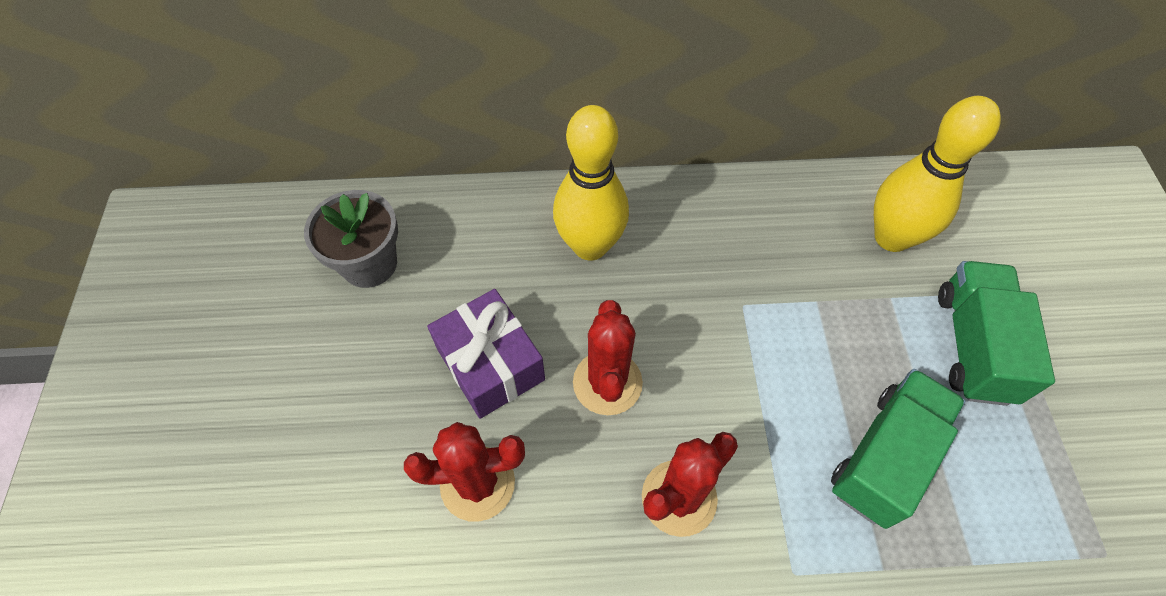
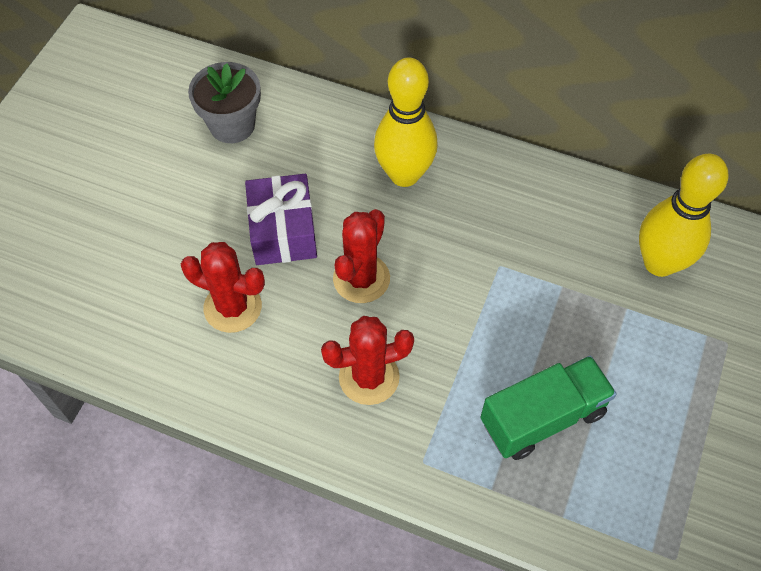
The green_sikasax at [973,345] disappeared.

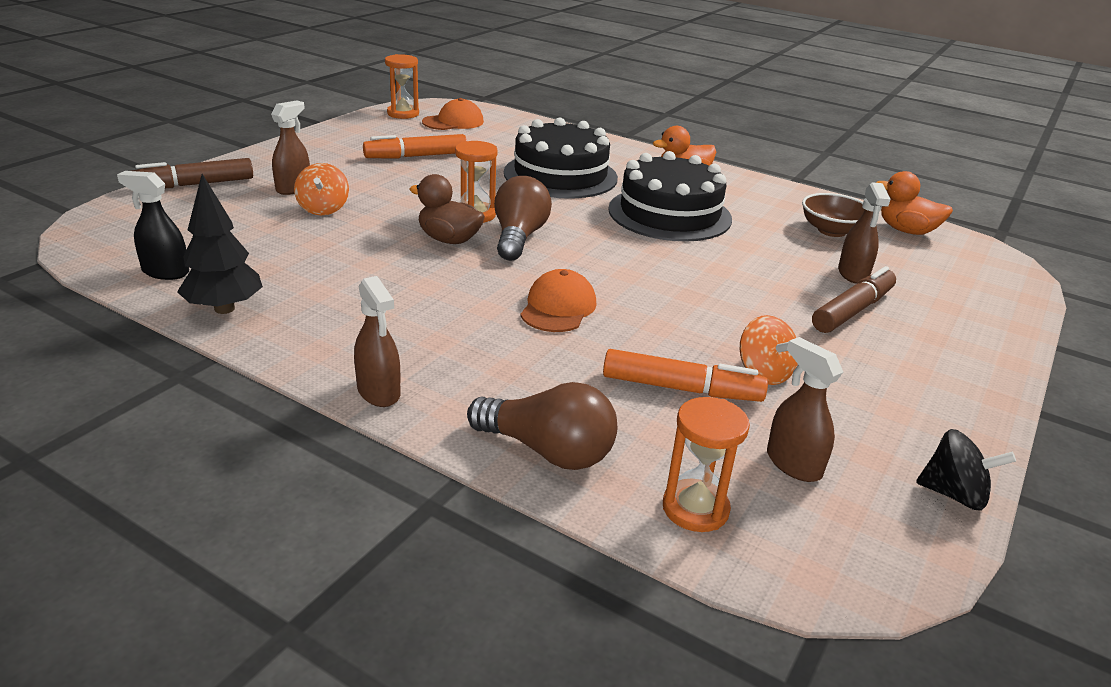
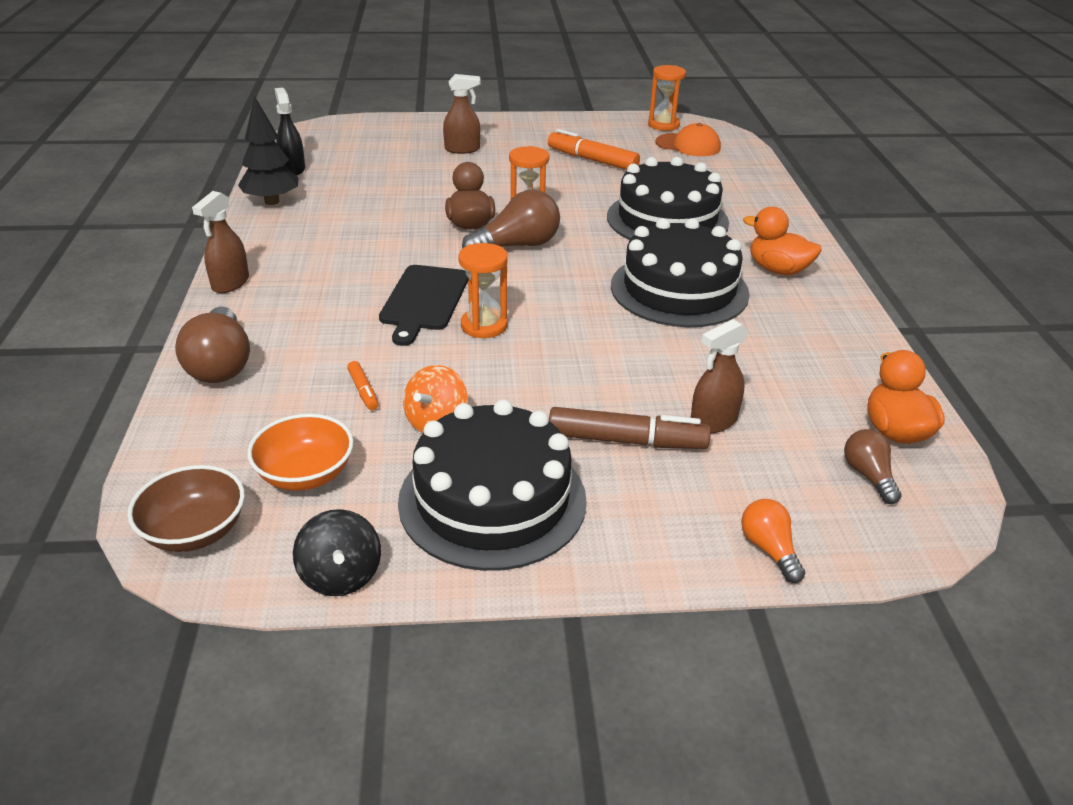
The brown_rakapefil at [194,184] disappeared.
The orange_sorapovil at [323,209] disappeared.
The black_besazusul at [492,500] appeared.
The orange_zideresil at [769,549] appeared.
The brown_zideresil at [868,476] appeared.
The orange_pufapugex moved from [695,509] to [484,326].
The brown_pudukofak moved from [831,231] to [195,531].
The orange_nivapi at [558,307] was replaced by the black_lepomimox at [424,300].
The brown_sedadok at [793,464] was replaced by the orange_pudukofak at [305,474].
The orange_rakapefil at [681,389] changed to 0.49 times the size.

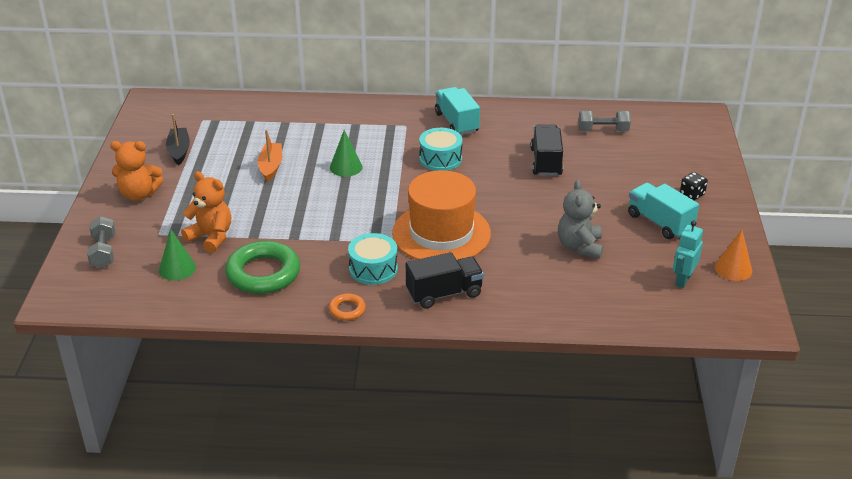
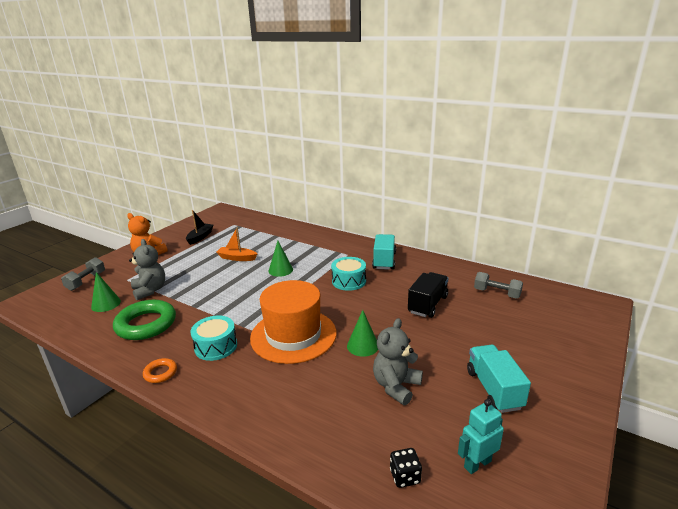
The black_sikasax at [444,293] disappeared.
The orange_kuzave at [733,269] disappeared.
The green_kuzave at [363,346] appeared.
The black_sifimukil moved from [692,194] to [405,476].
The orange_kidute at [211,237] became the grey_kidute at [150,290].
The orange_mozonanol at [271,166] turned 105 degrees counterclockwise.

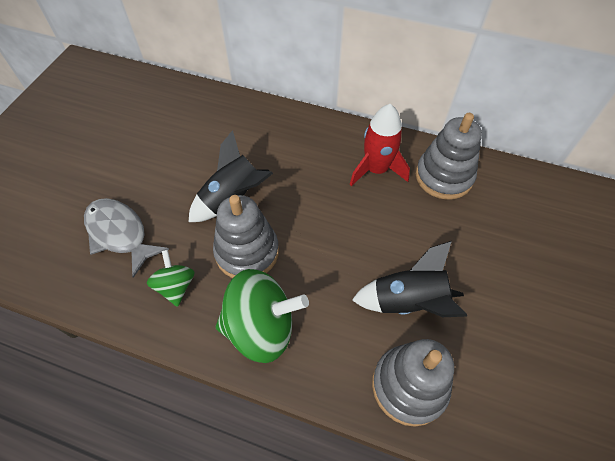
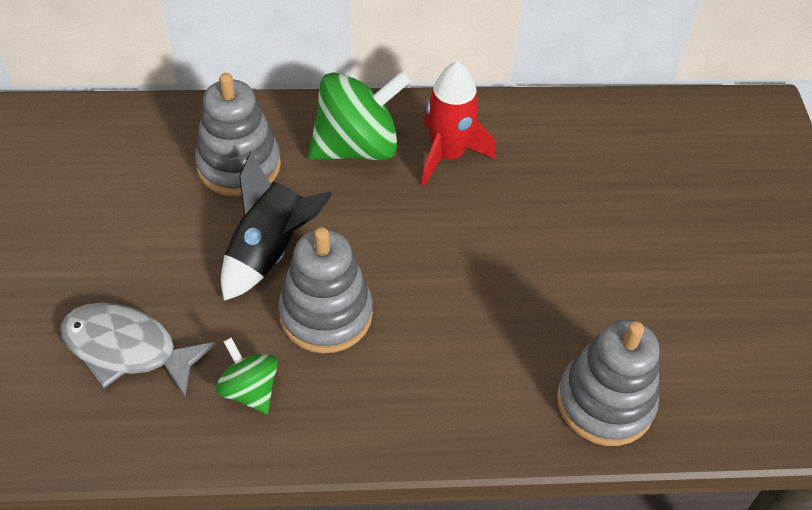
The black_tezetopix at [408,302] disappeared.
The green_sorapovil moved from [261,328] to [357,147].
The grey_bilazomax moved from [444,177] to [239,165].

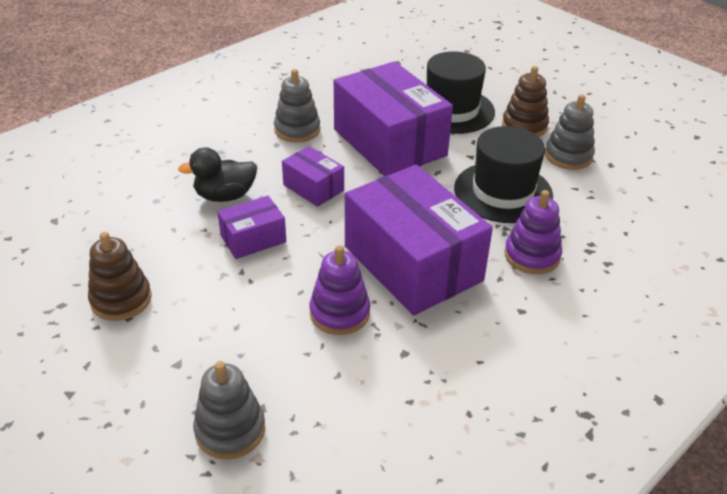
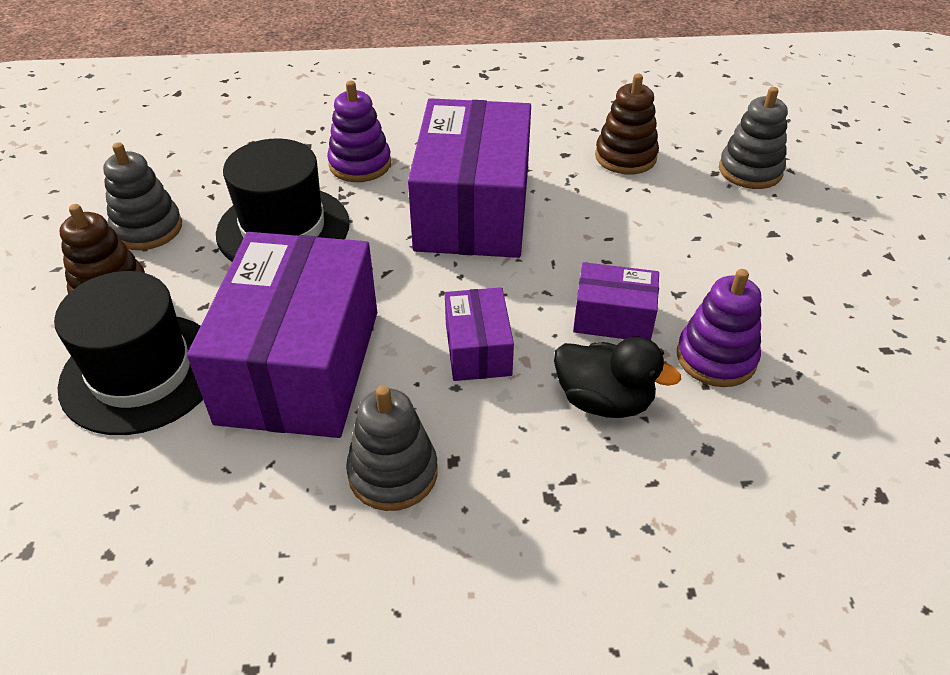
The brown_bilazomax moved from [121,299] to [625,157].
The purple_bilazomax moved from [339,313] to [716,357].

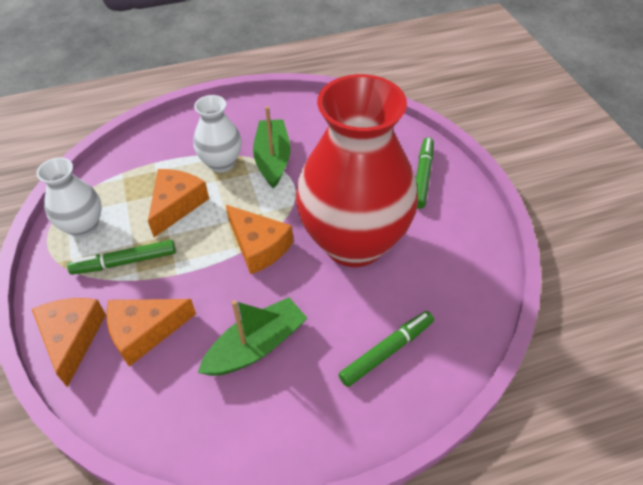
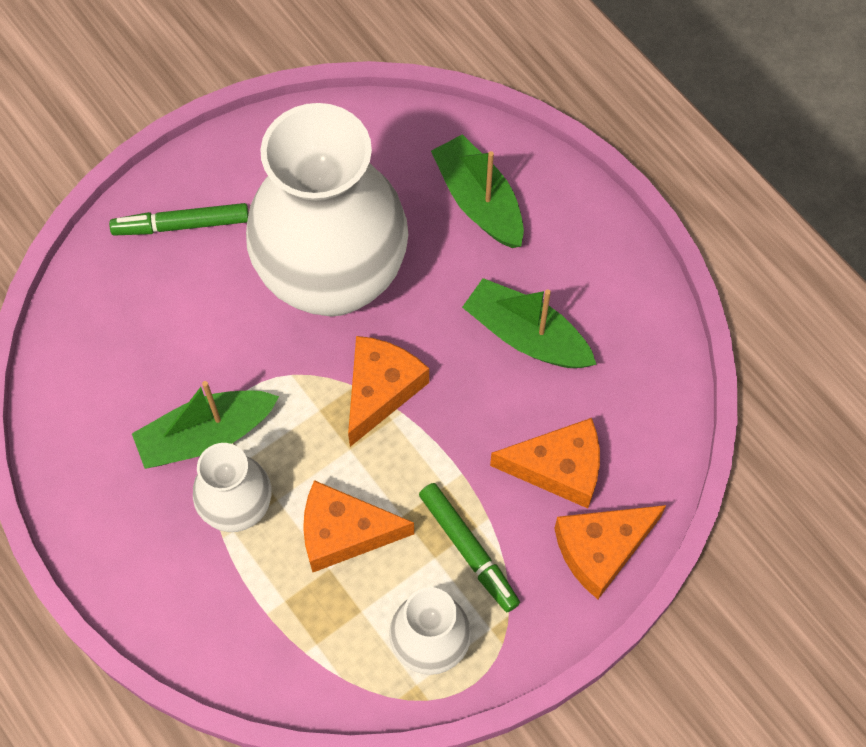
The green_rakapefil at [387,351] was replaced by the green_mozonanol at [479,201].
The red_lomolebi at [354,242] became the white_lomolebi at [333,278].
The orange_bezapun at [145,332] turned 45 degrees counterclockwise.

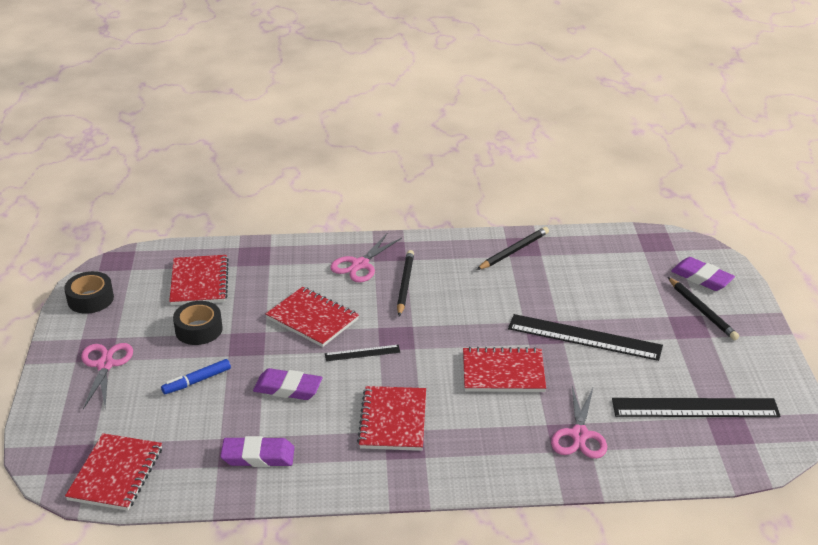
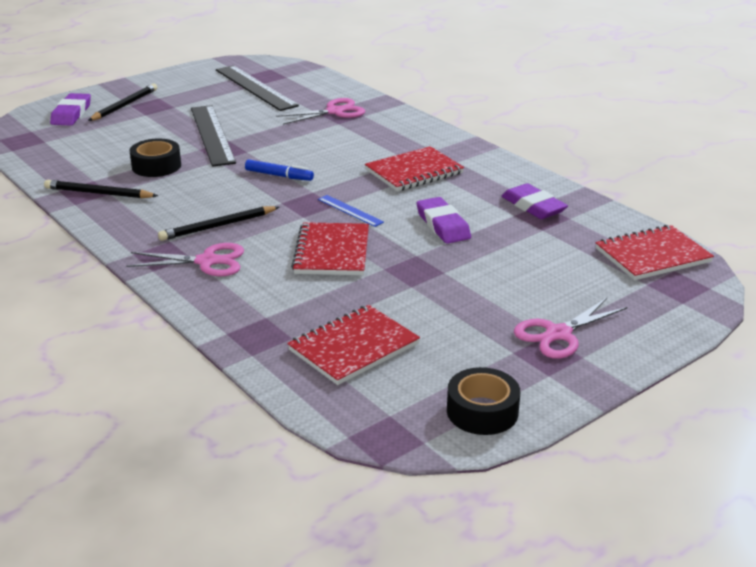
The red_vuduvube at [503,372] disappeared.
The blue_rakapefil moved from [197,381] to [279,176].
The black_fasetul moved from [198,329] to [156,166].
The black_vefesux at [362,353] became the blue_vefesux at [350,210].

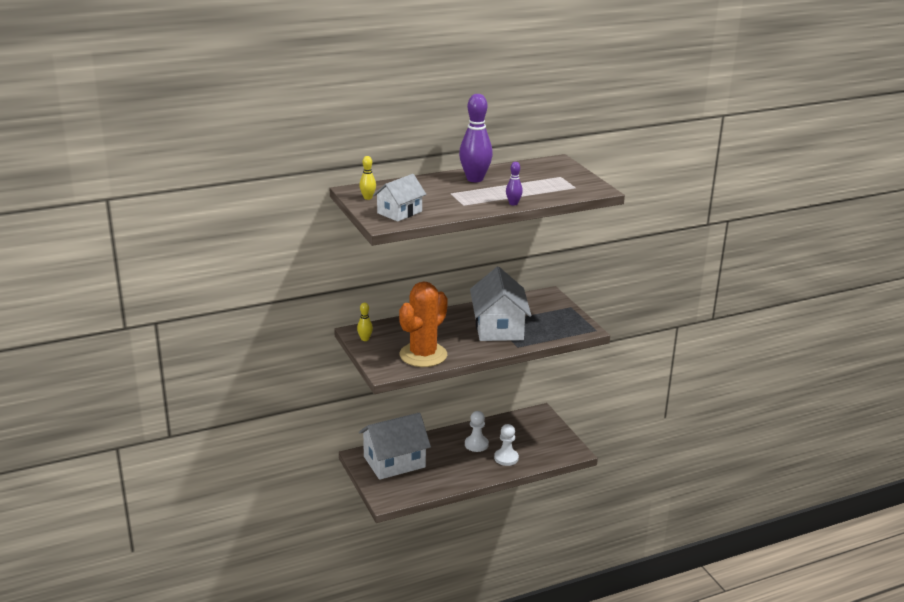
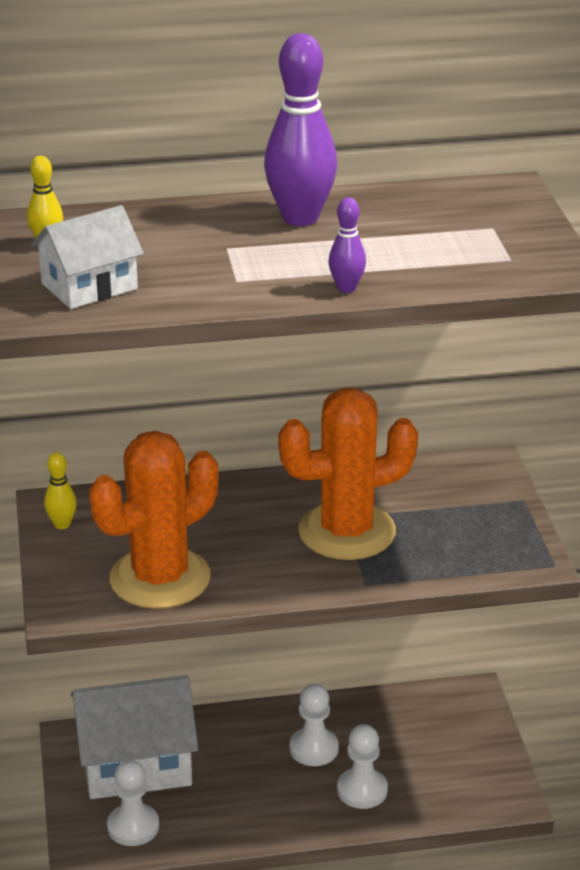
The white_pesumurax at [133,827] appeared.
The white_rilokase at [498,327] was replaced by the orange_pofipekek at [347,532].

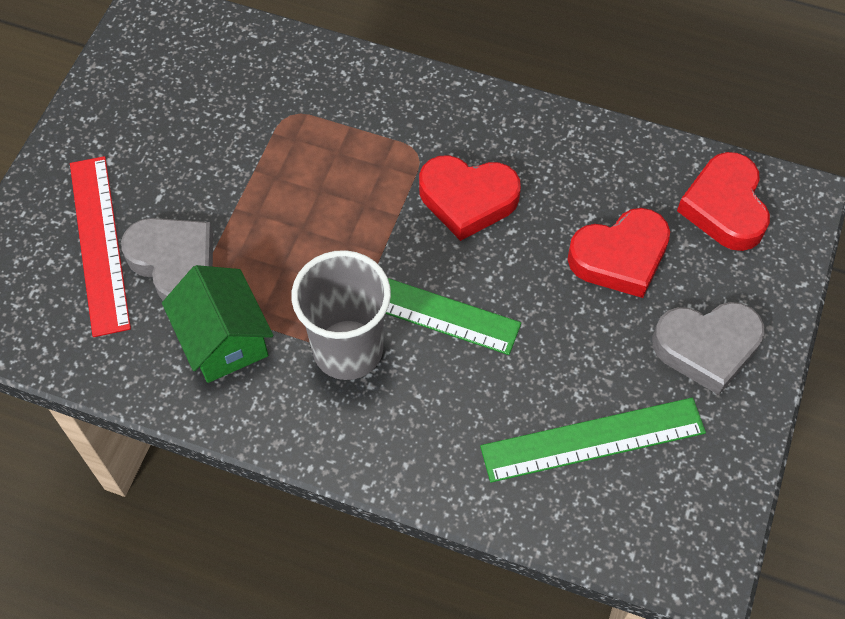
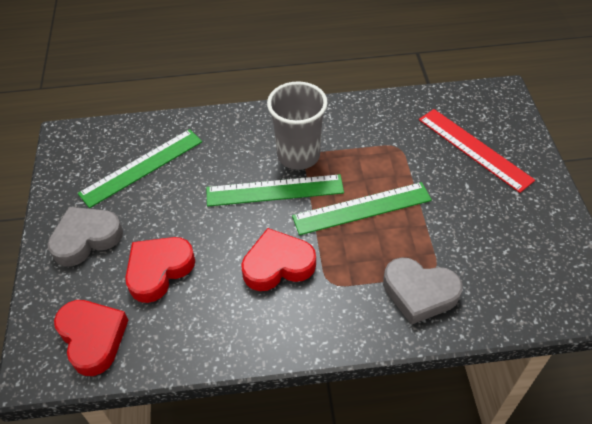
The green_rilokase at [224,340] disappeared.
The green_vefesux at [362,208] appeared.
The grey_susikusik moved from [174,264] to [419,293].

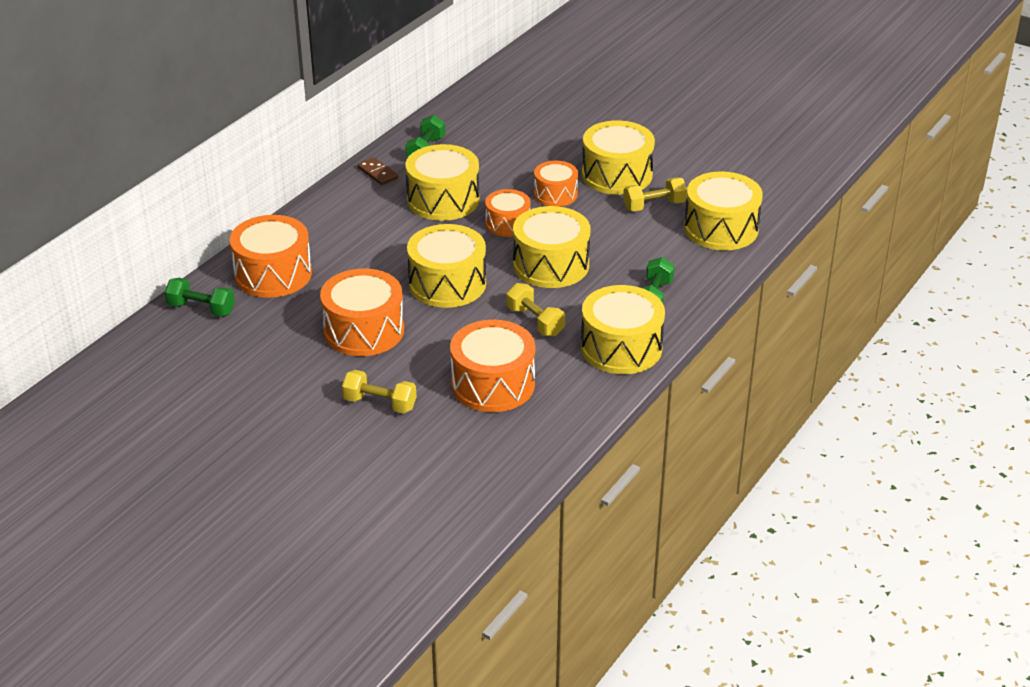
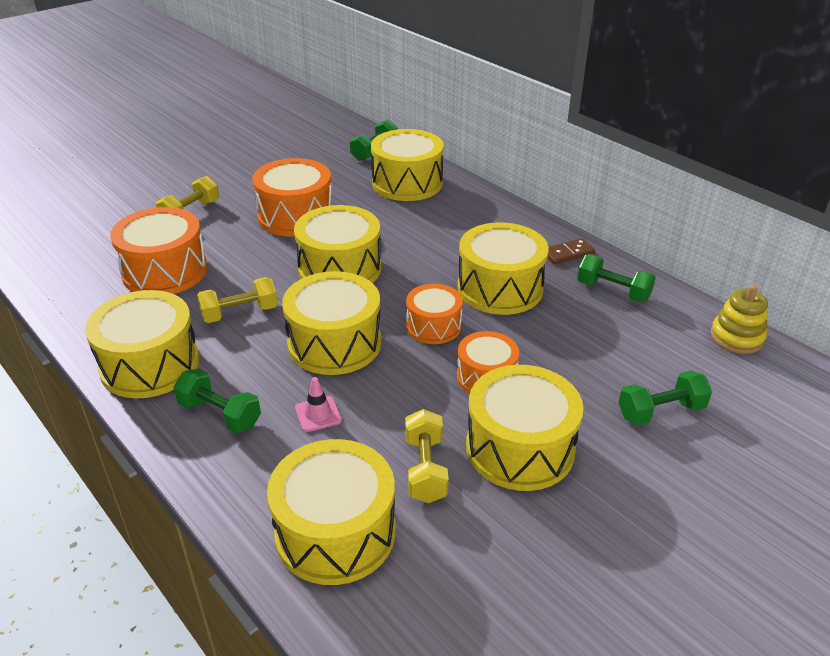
The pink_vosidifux at [318,414] appeared.
The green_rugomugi at [661,411] appeared.
The yellow_bilazomax at [736,337] appeared.
The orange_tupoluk at [273,274] became the yellow_tupoluk at [407,183].

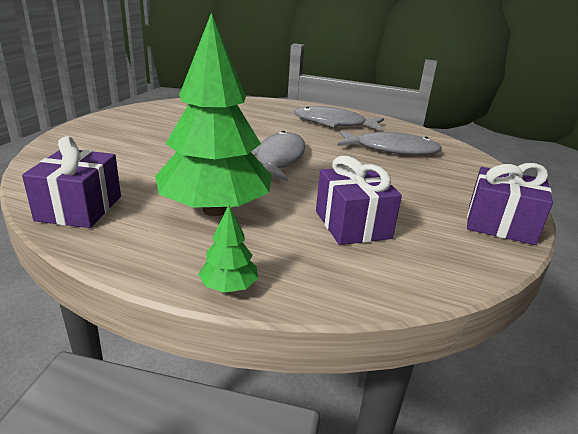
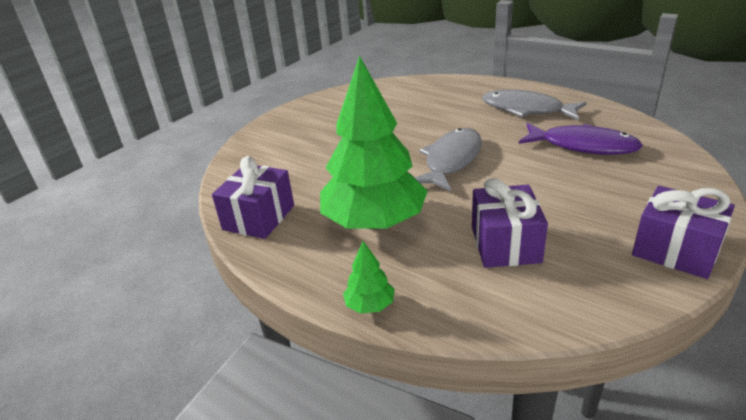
The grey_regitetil at [391,149] became the purple_regitetil at [583,146].

